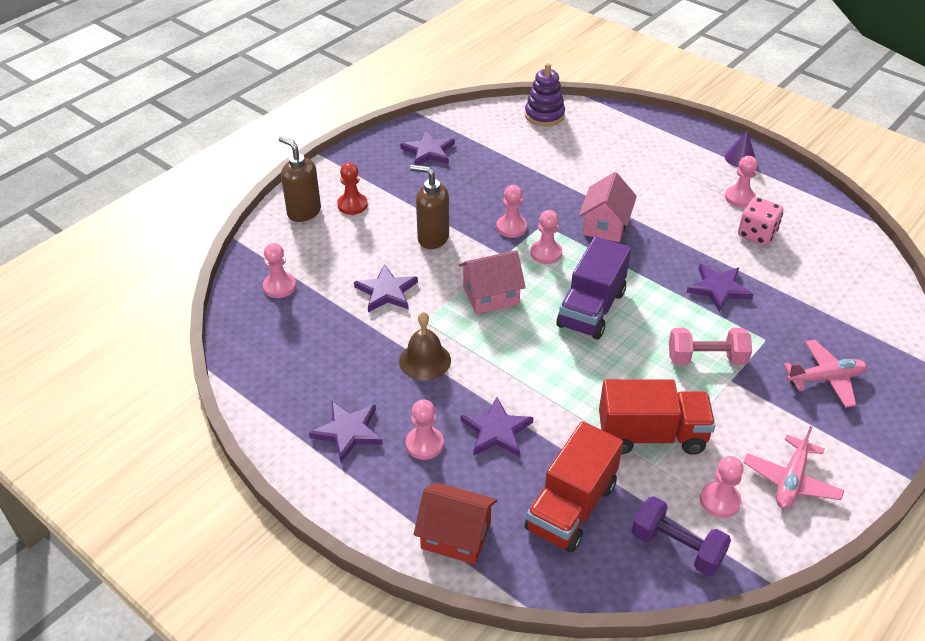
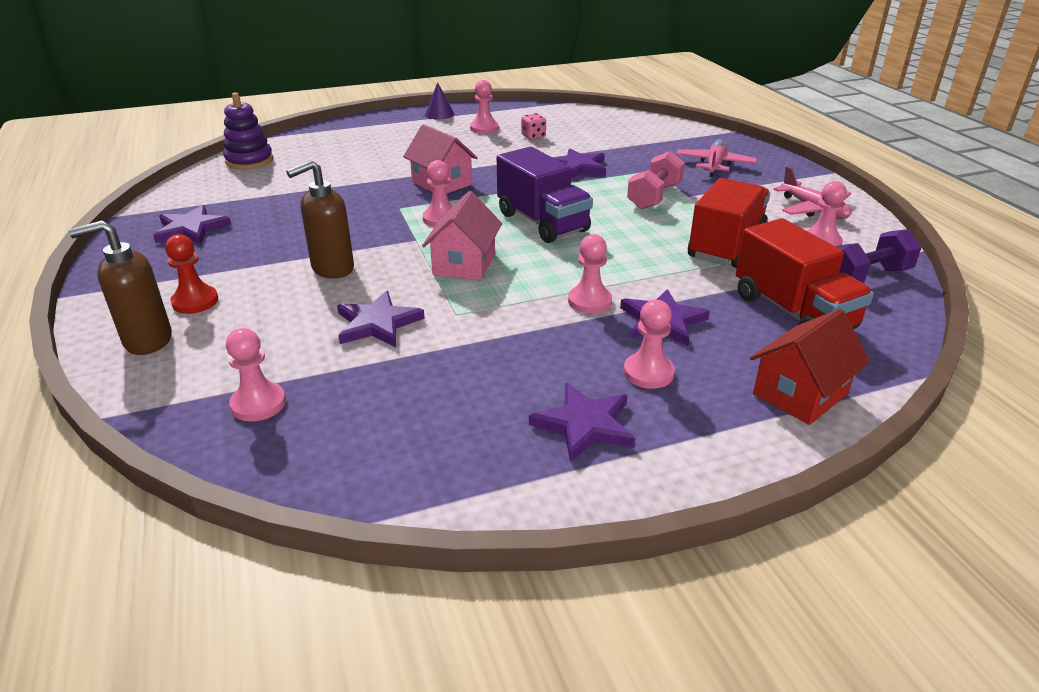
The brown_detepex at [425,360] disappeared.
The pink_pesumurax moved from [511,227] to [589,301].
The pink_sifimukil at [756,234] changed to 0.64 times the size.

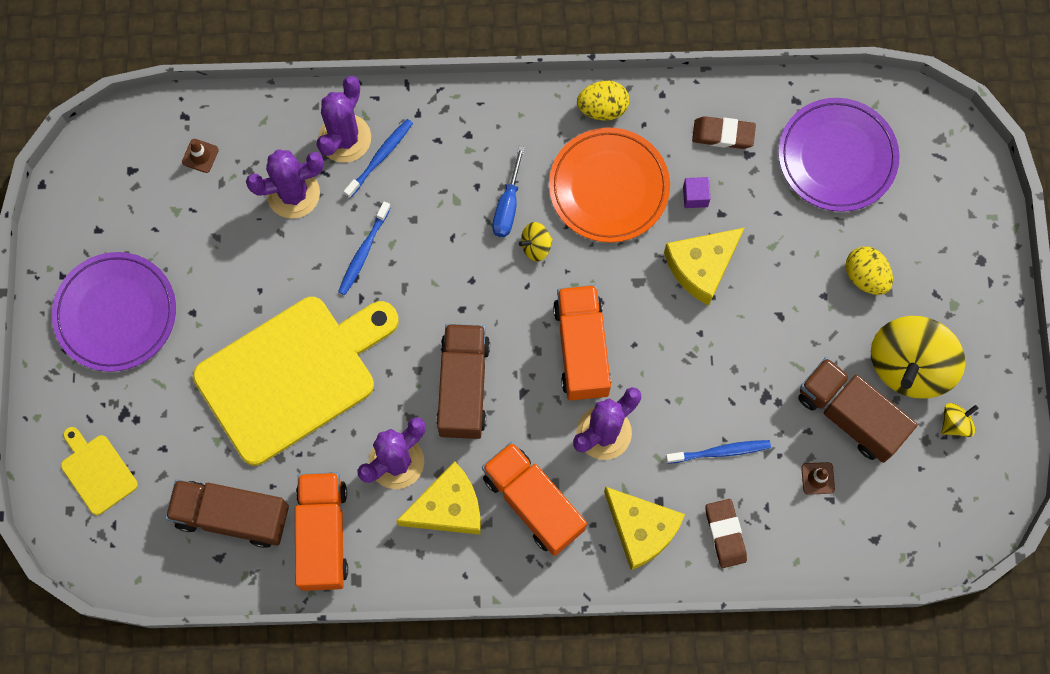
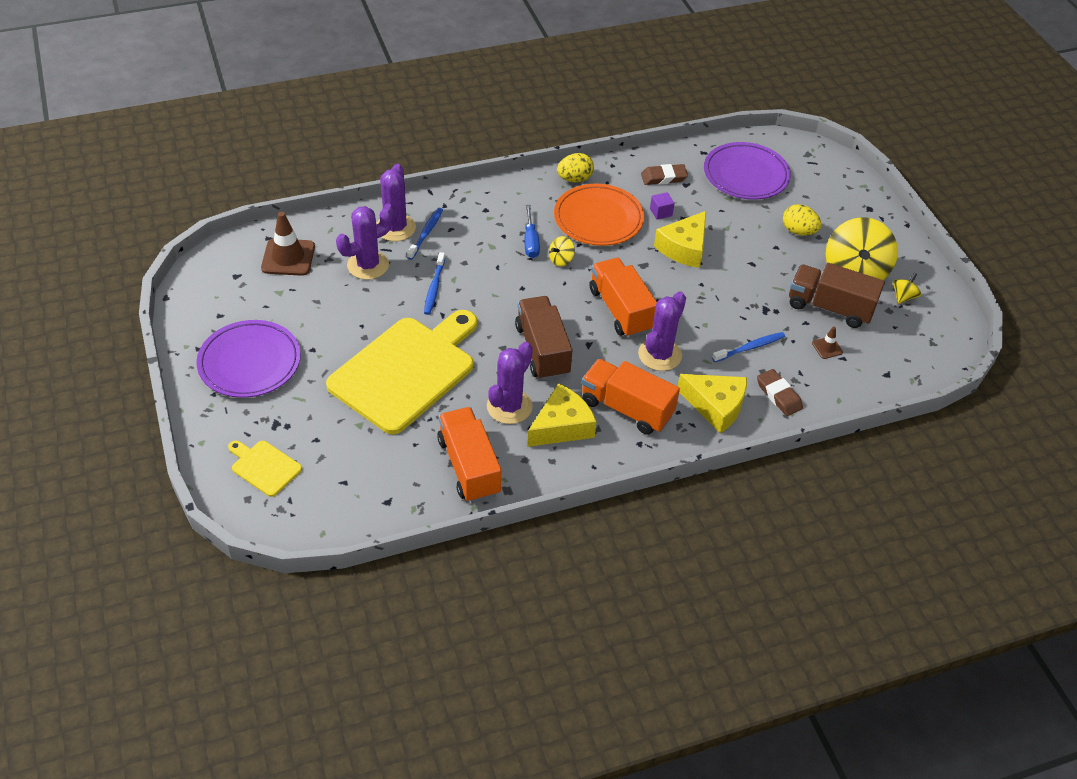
The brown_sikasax at [232,516] disappeared.
The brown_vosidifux at [200,156] changed to 2.04 times the size.

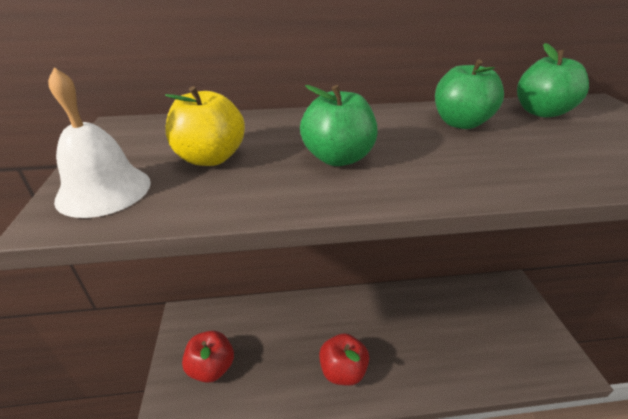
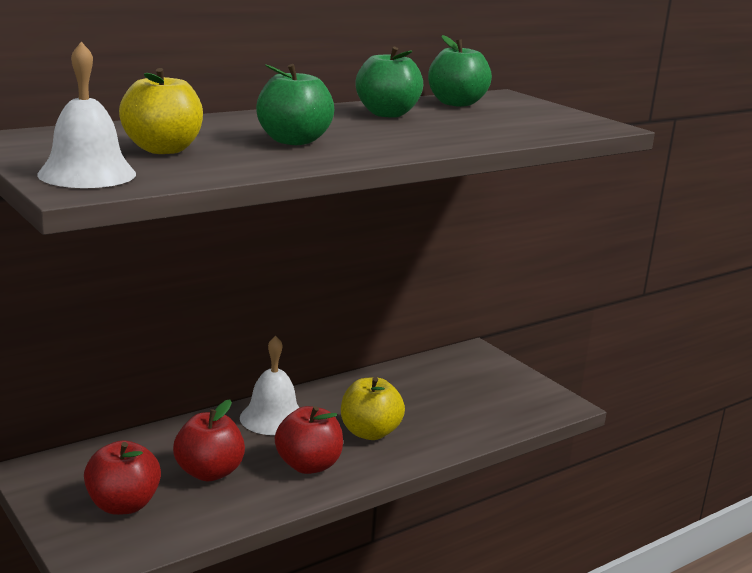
The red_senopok at [209,472] appeared.
The white_detepex at [273,418] appeared.
The yellow_senopok at [370,432] appeared.

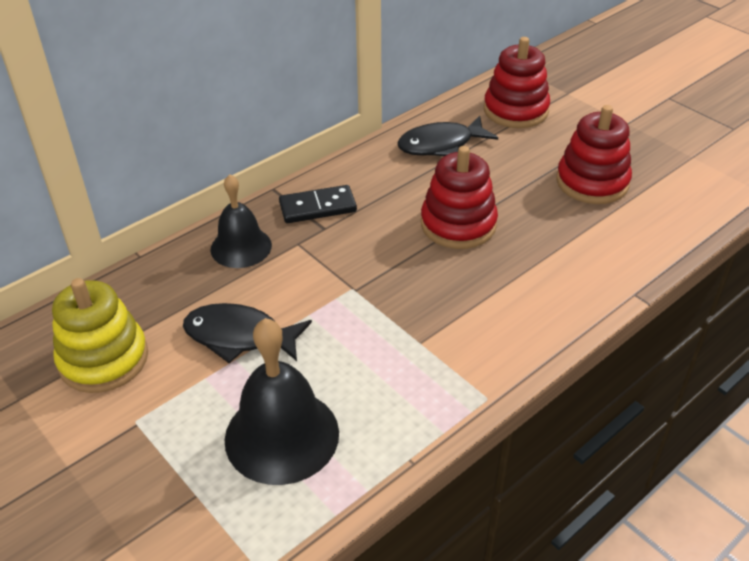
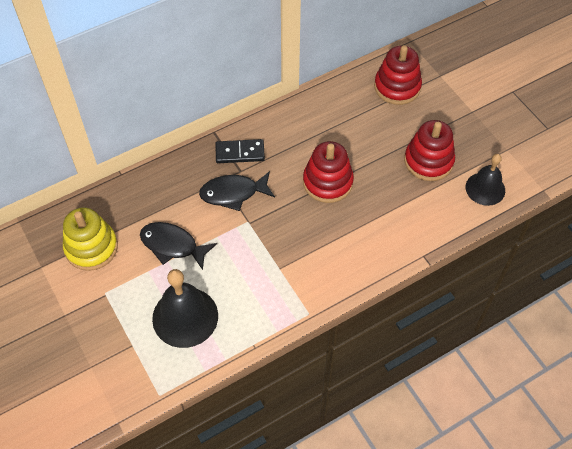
The black_detepex moved from [241,247] to [485,188].
The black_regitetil moved from [441,145] to [233,193].

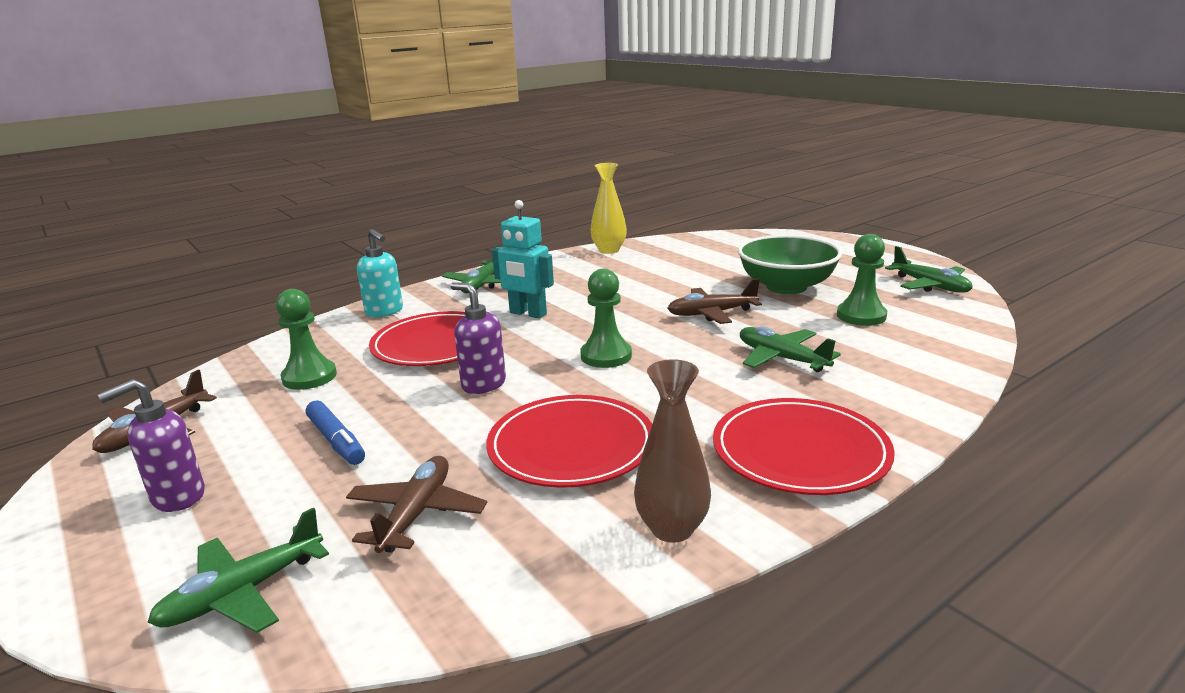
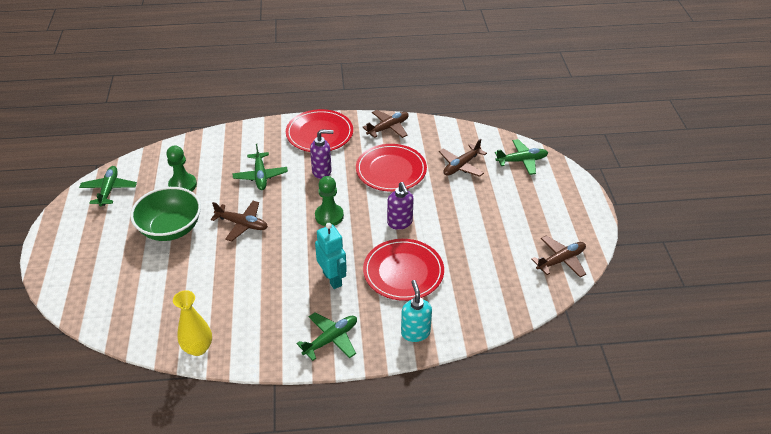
The green_pesumurax at [309,377] disappeared.
The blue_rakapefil at [336,441] disappeared.
The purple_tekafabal moved from [177,497] to [322,171].
The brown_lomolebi at [672,528] was replaced by the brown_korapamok at [388,128].

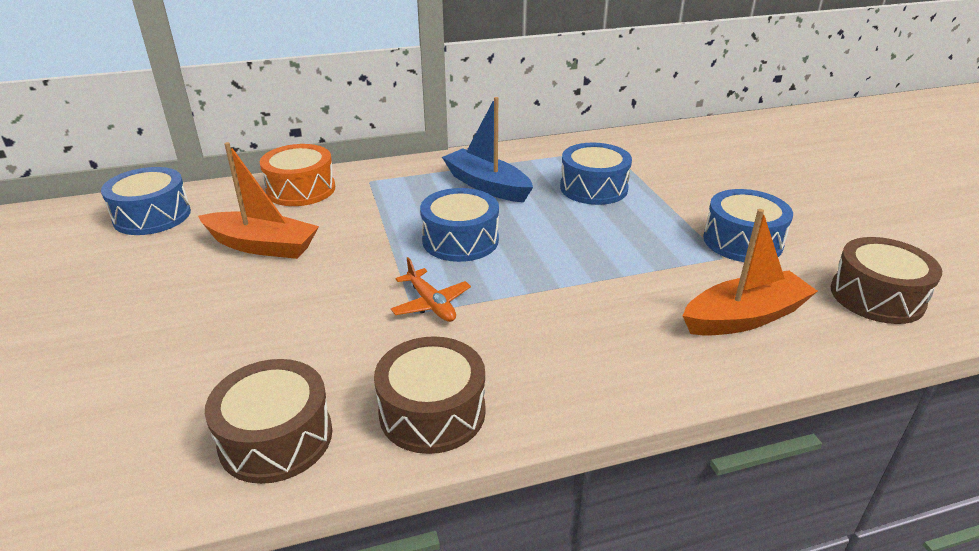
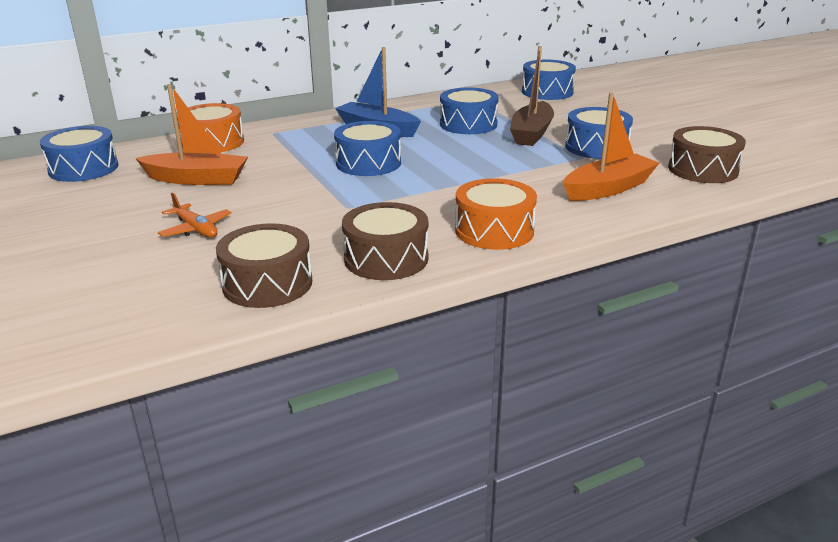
The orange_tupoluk at [494,231] appeared.
The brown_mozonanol at [531,133] appeared.
The blue_tupoluk at [547,92] appeared.
The orange_korapamok moved from [431,304] to [196,229].

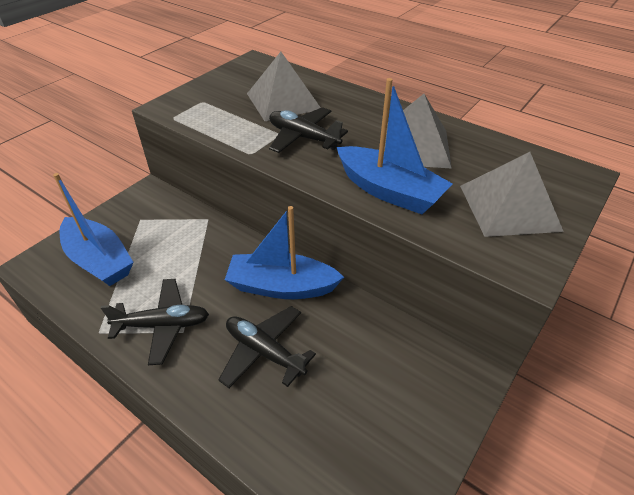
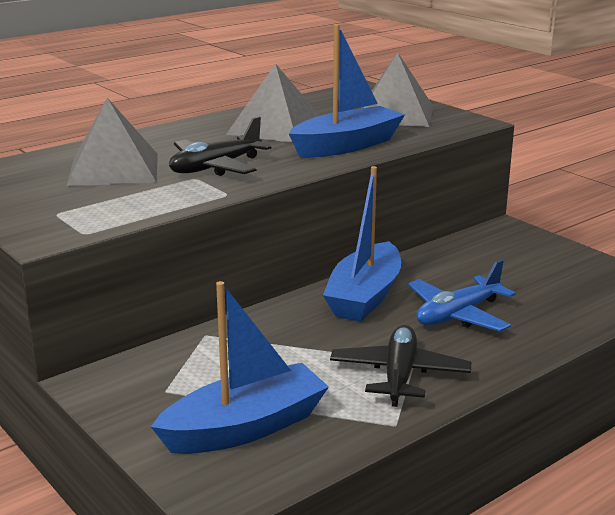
The black_korapamok at [264,351] became the blue_korapamok at [458,315].

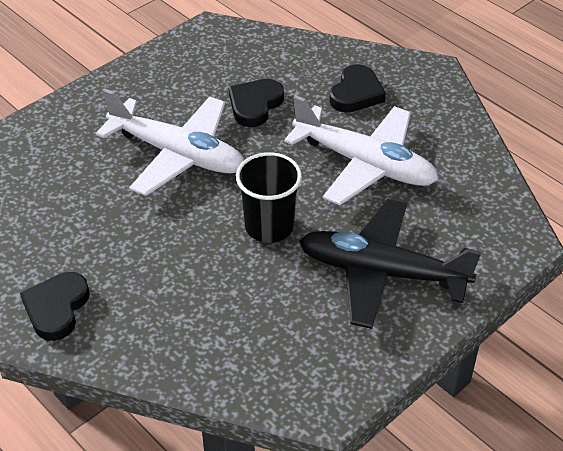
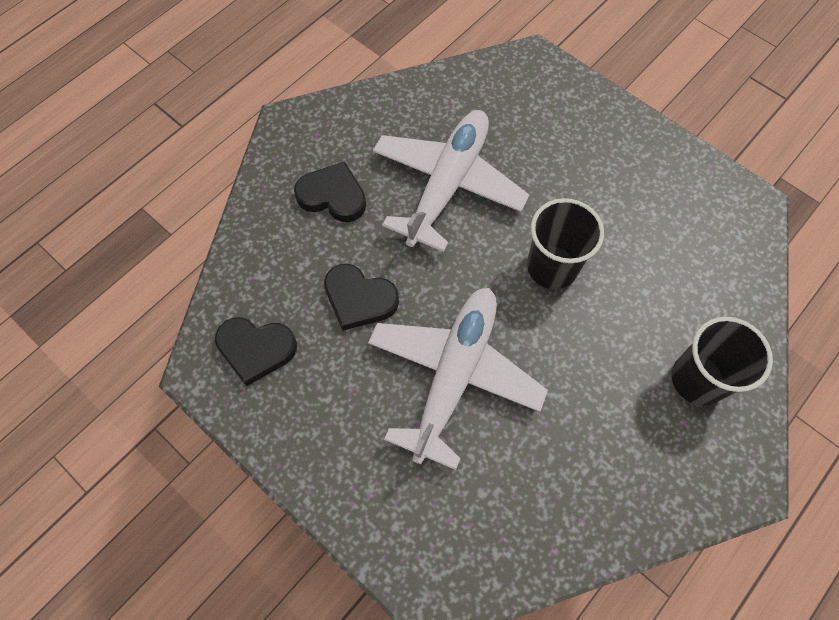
The black_korapamok at [381,272] disappeared.
The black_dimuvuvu at [698,379] appeared.
The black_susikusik moved from [56,308] to [256,349].

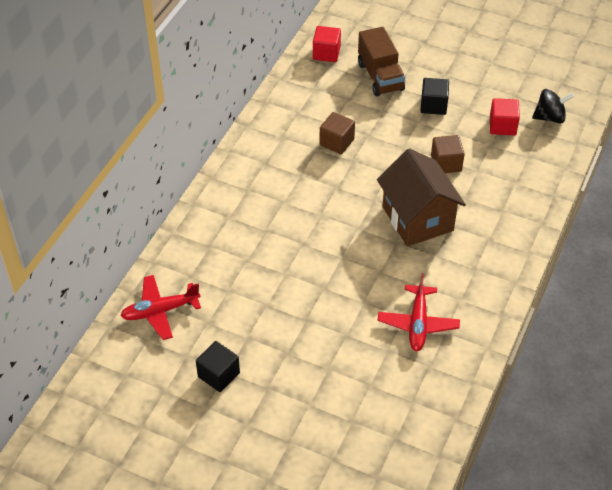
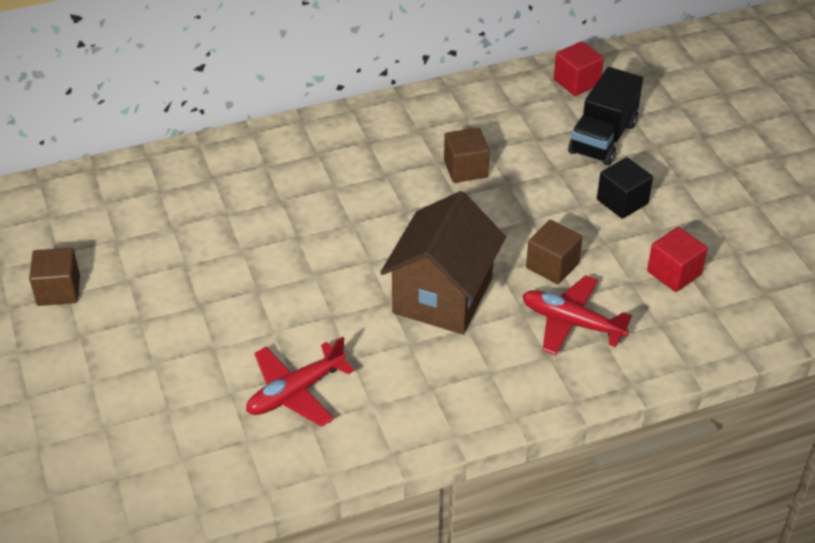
The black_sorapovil at [550,117] disappeared.
The red_korapamok moved from [160,311] to [572,323].
The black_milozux at [218,375] became the brown_milozux at [58,290].
The brown_sikasax at [380,76] became the black_sikasax at [603,138].

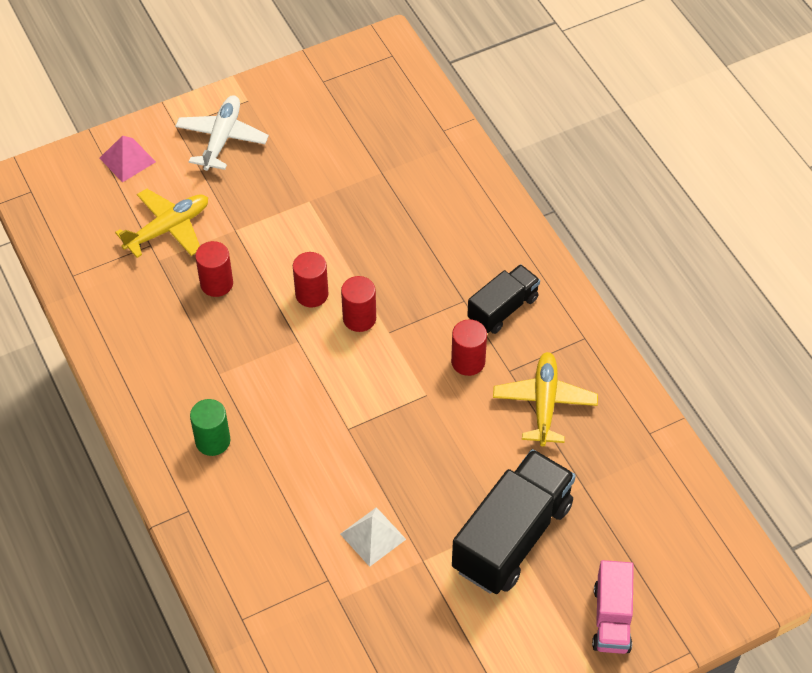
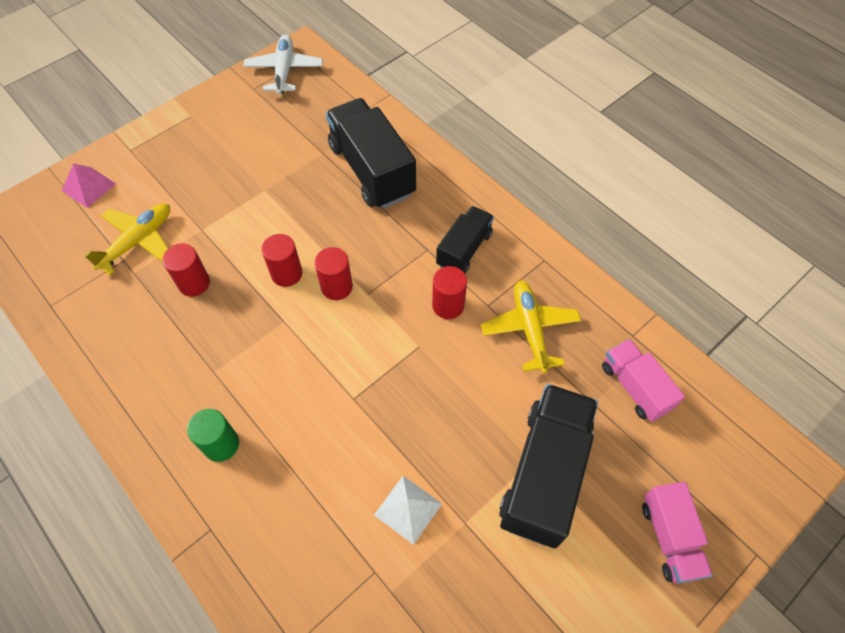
The black_sikasax at [372,170] appeared.
The pink_sikasax at [635,387] appeared.
The white_korapamok moved from [222,138] to [284,70].

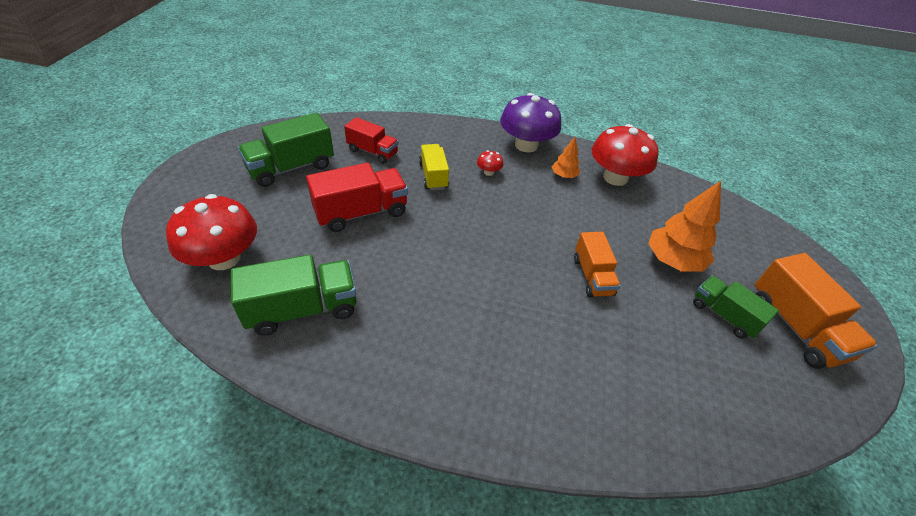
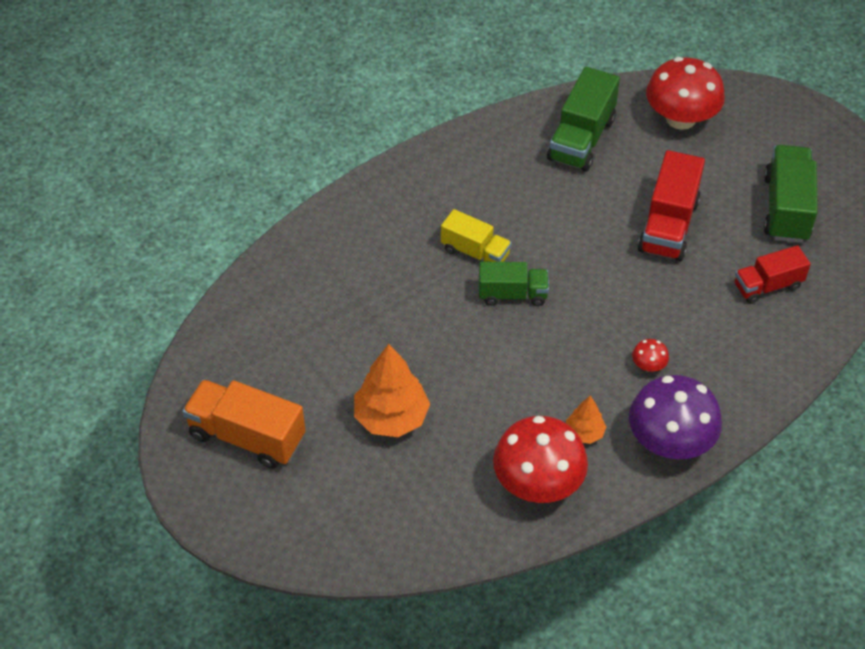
The orange_sikasax at [592,276] disappeared.
The yellow_sikasax moved from [433,176] to [475,252].
The green_sikasax moved from [724,315] to [512,294].

